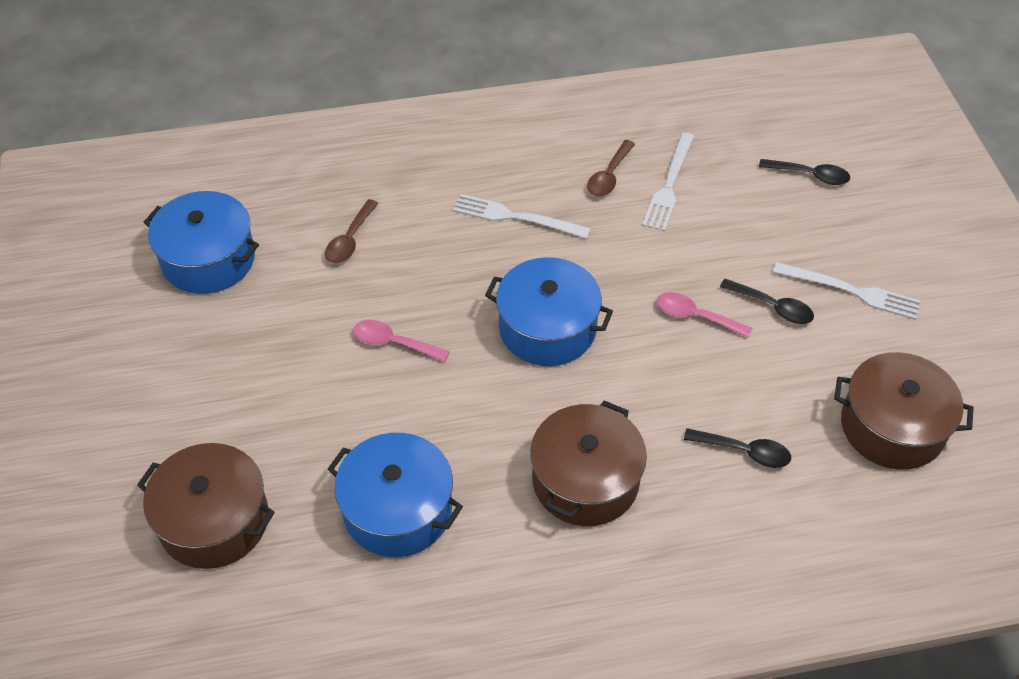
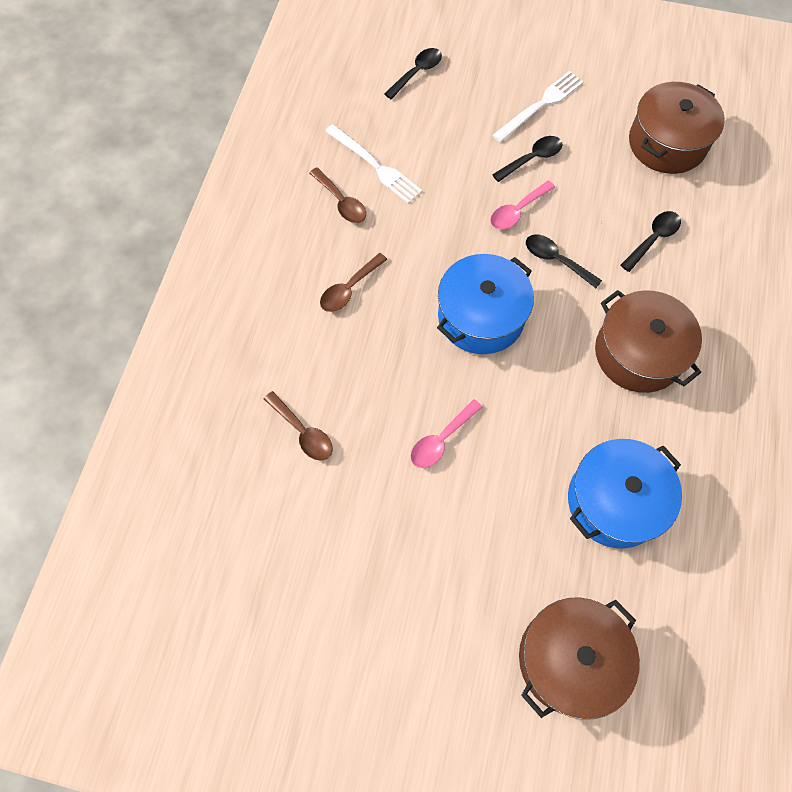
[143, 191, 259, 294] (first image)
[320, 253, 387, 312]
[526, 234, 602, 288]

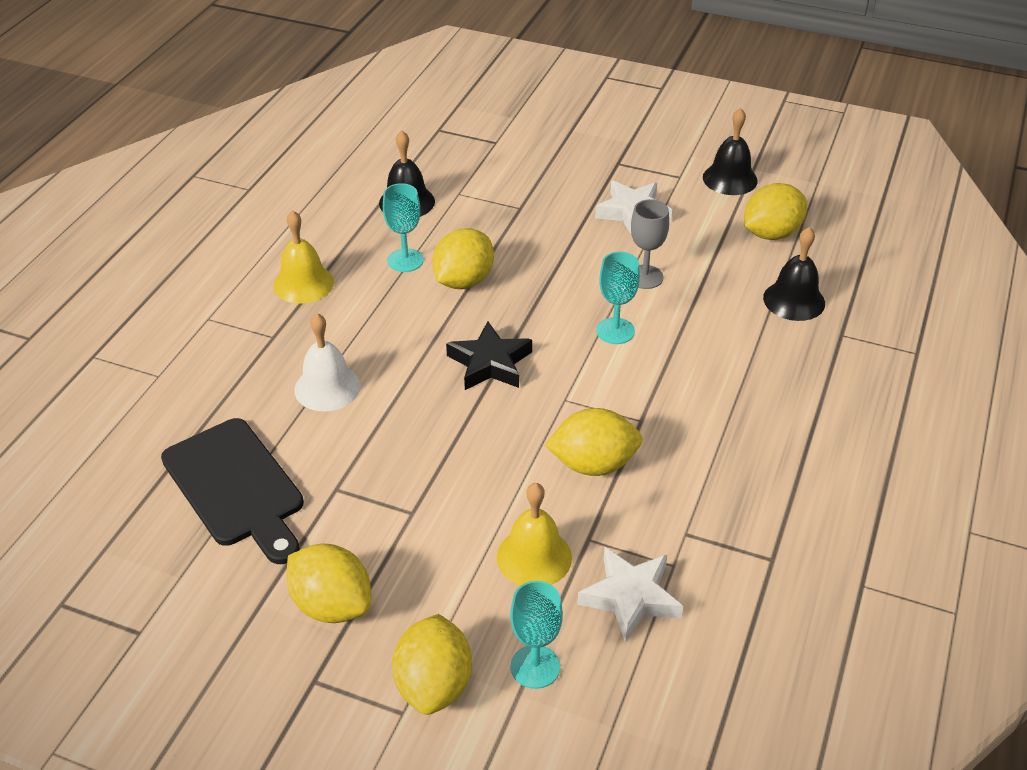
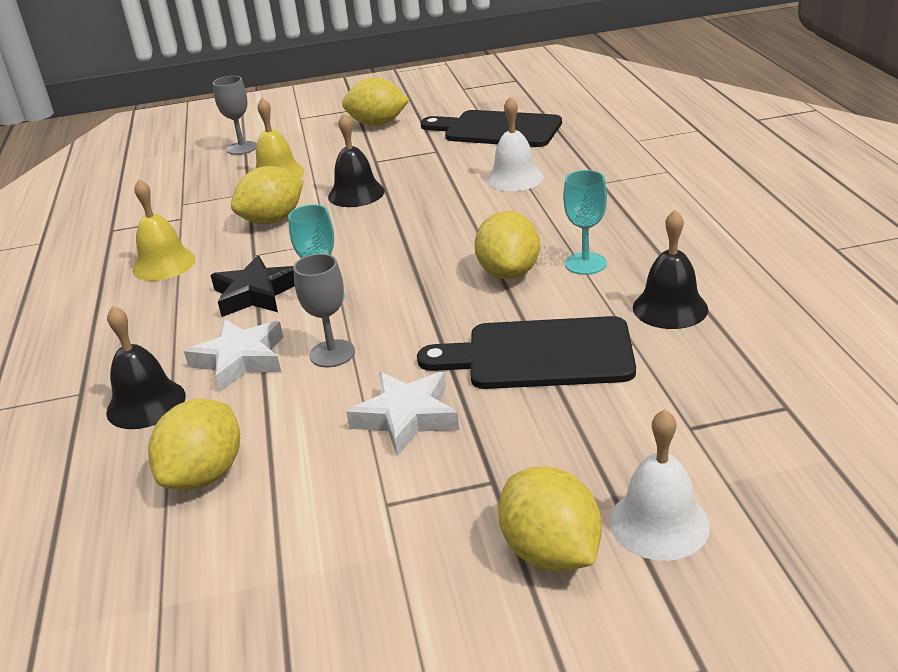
[133, 179, 196, 281]
[498, 466, 602, 572]
[211, 255, 295, 317]
[213, 76, 257, 155]
[184, 319, 284, 392]
[328, 113, 385, 207]
[417, 316, 636, 389]
[610, 409, 710, 561]

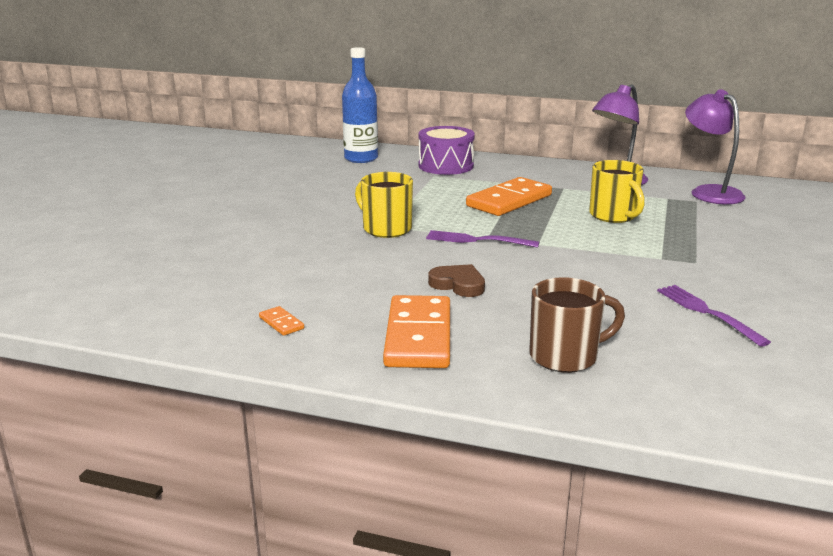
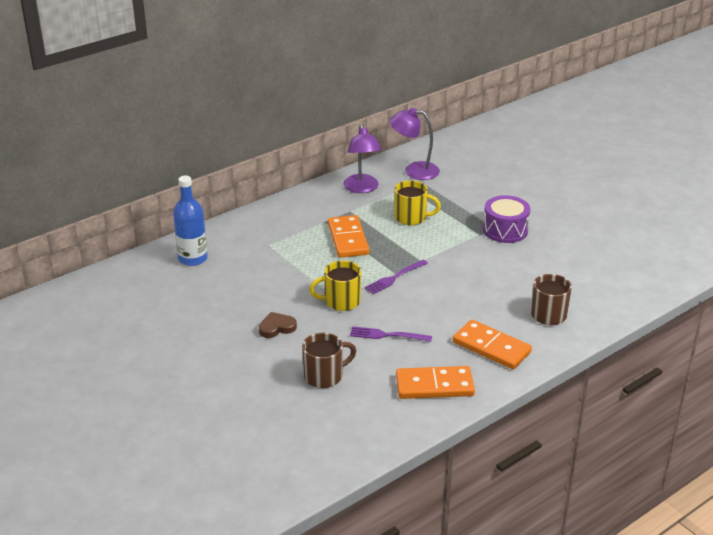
[396, 366, 475, 399]
[483, 195, 530, 243]
[259, 312, 297, 338]
[350, 326, 432, 342]
[302, 333, 357, 388]

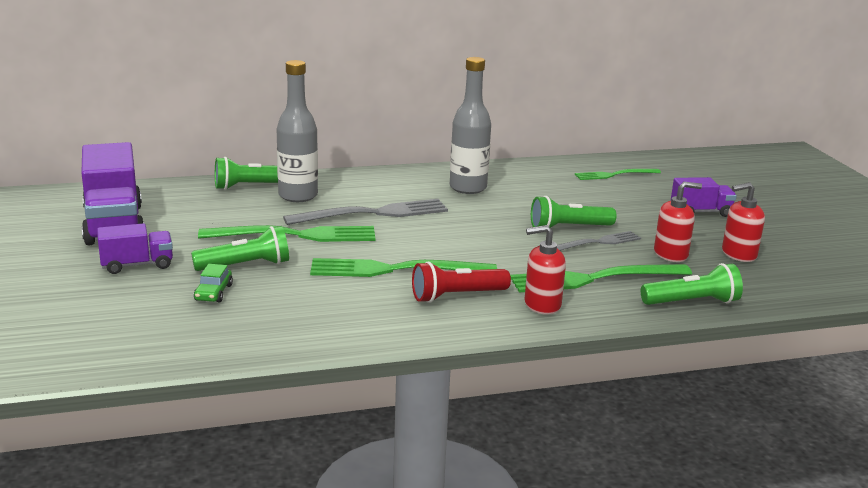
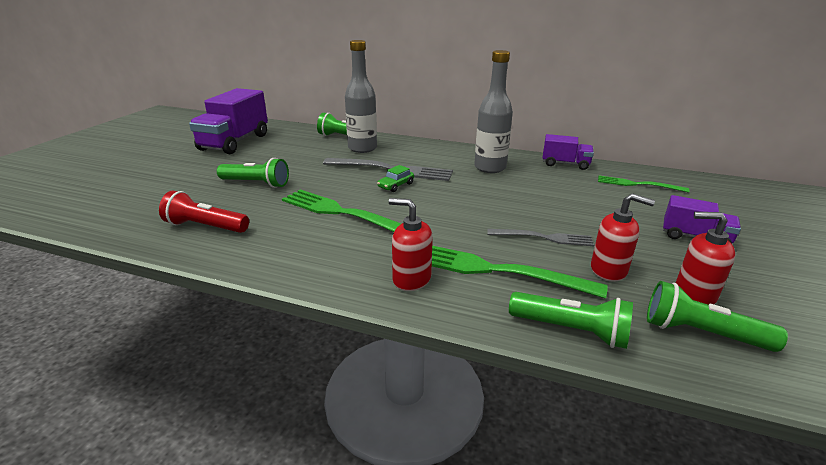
[542, 134, 594, 170]
[377, 165, 414, 192]
[198, 225, 376, 242] (first image)
[159, 191, 249, 233]
[647, 281, 788, 352]

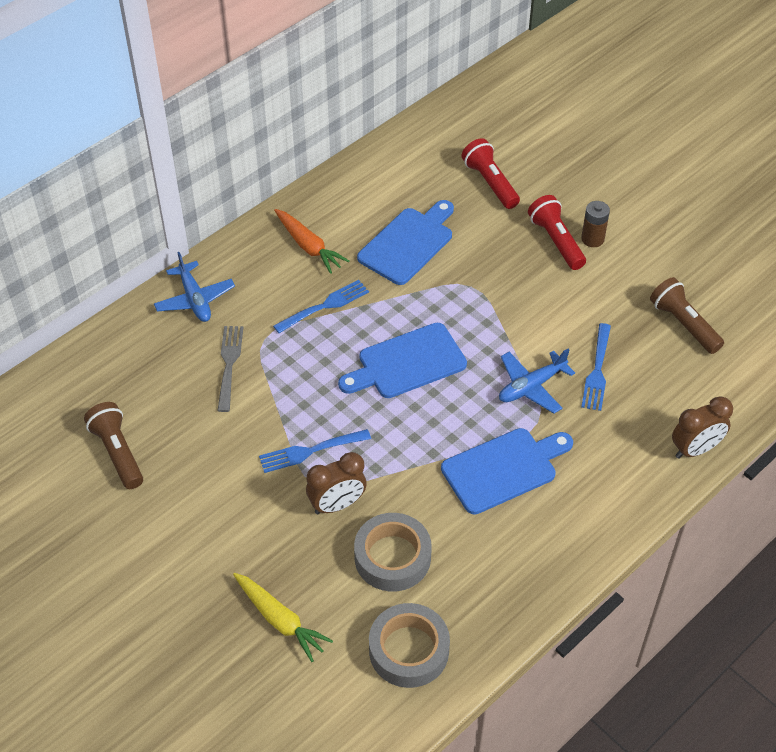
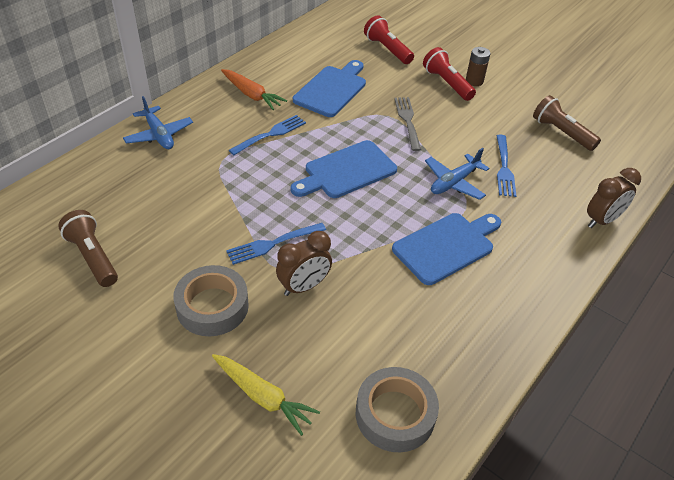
[394, 97, 421, 151]
[173, 265, 249, 336]

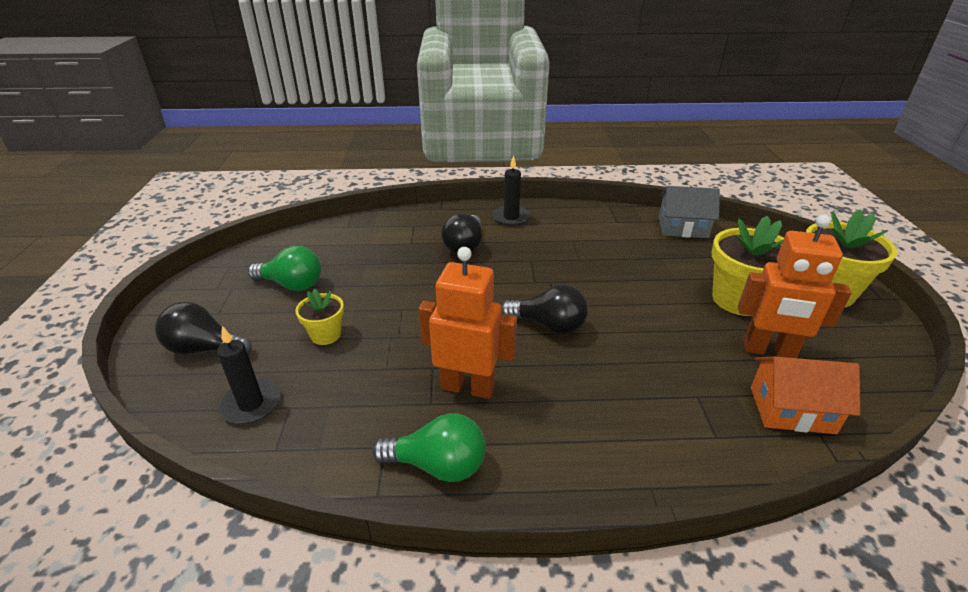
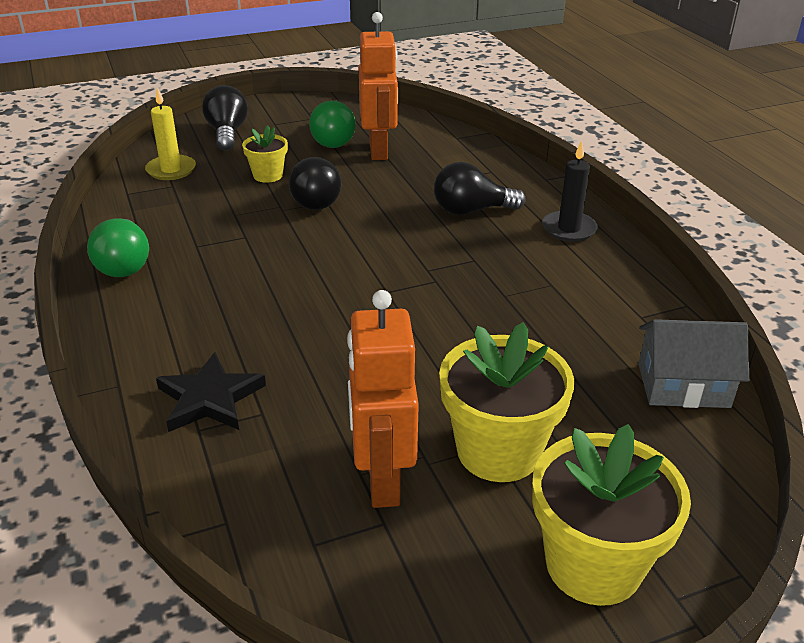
[145, 87, 196, 180]
[359, 12, 398, 160]
[289, 157, 341, 210]
[638, 319, 749, 408]
[751, 356, 860, 434] (first image)
[156, 352, 266, 432]

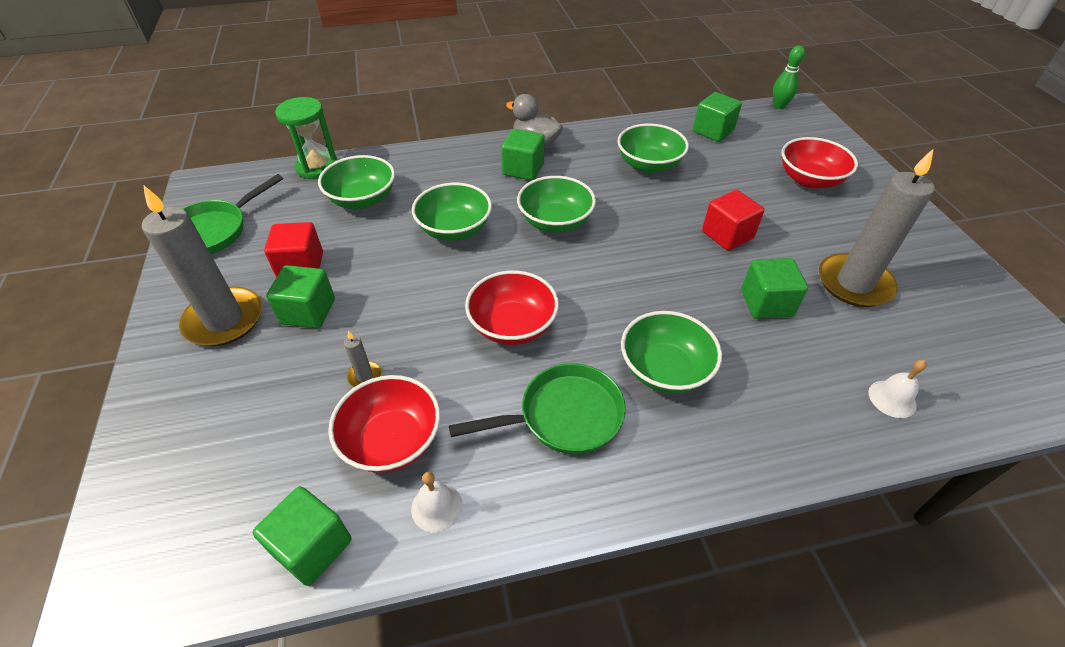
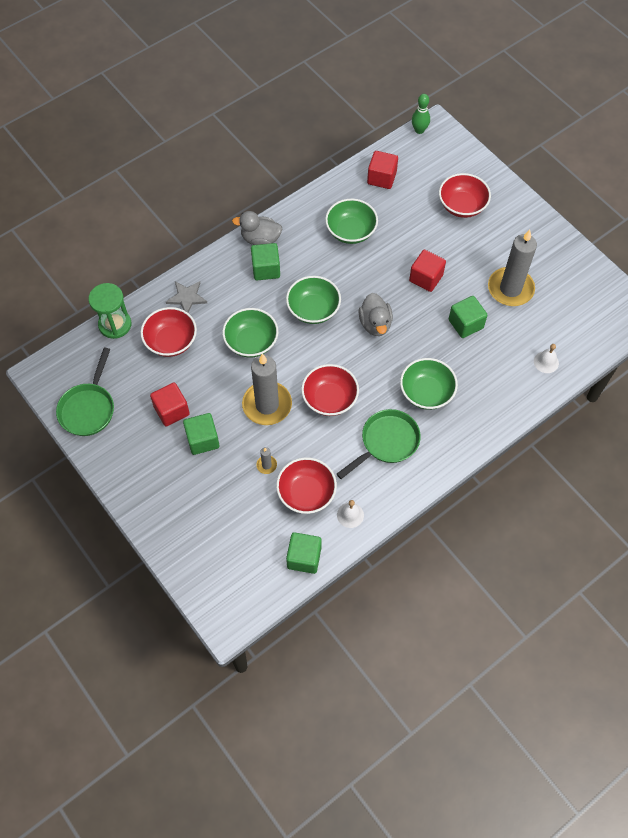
[242, 354, 292, 425]
[140, 307, 197, 357]
[367, 151, 398, 189]
[166, 281, 207, 313]
[358, 293, 393, 336]

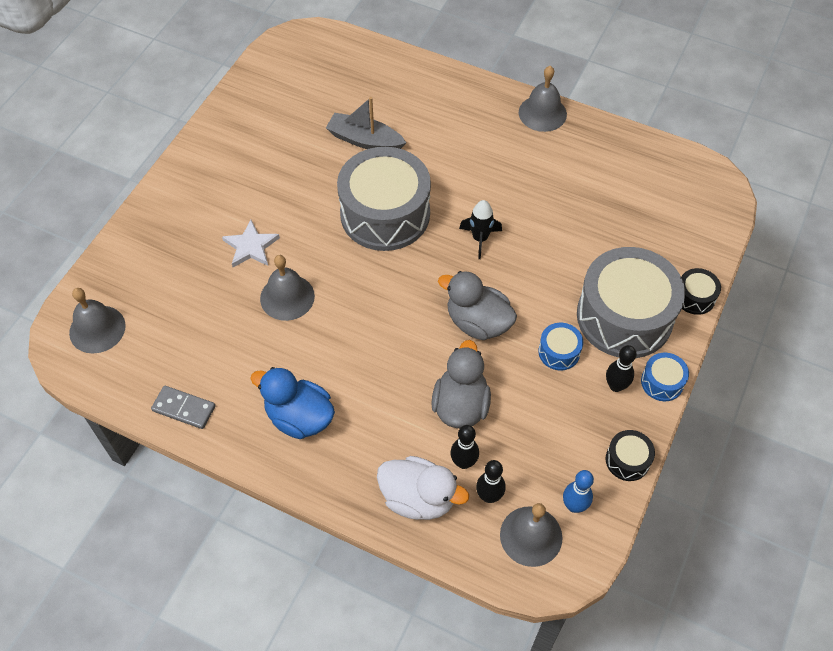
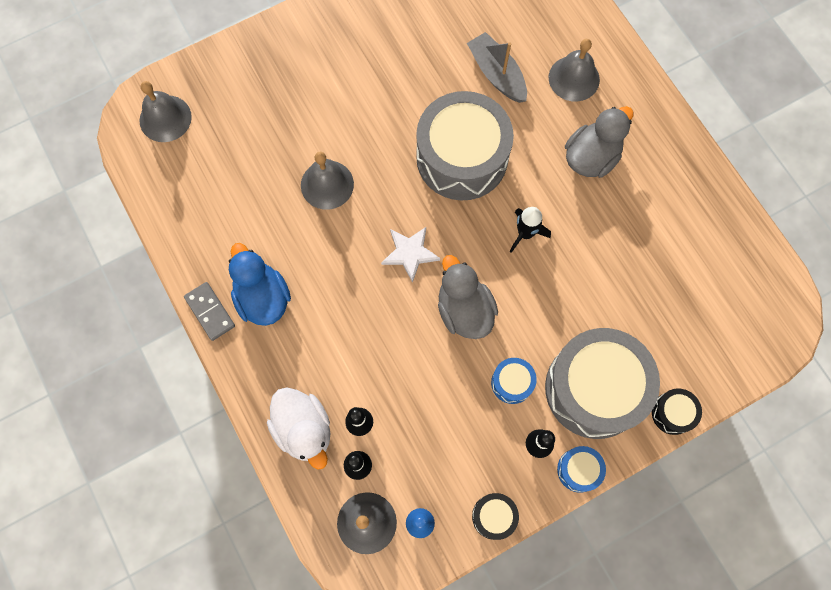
[184, 282, 235, 341]
[381, 227, 440, 283]
[565, 106, 634, 178]
[549, 39, 600, 102]

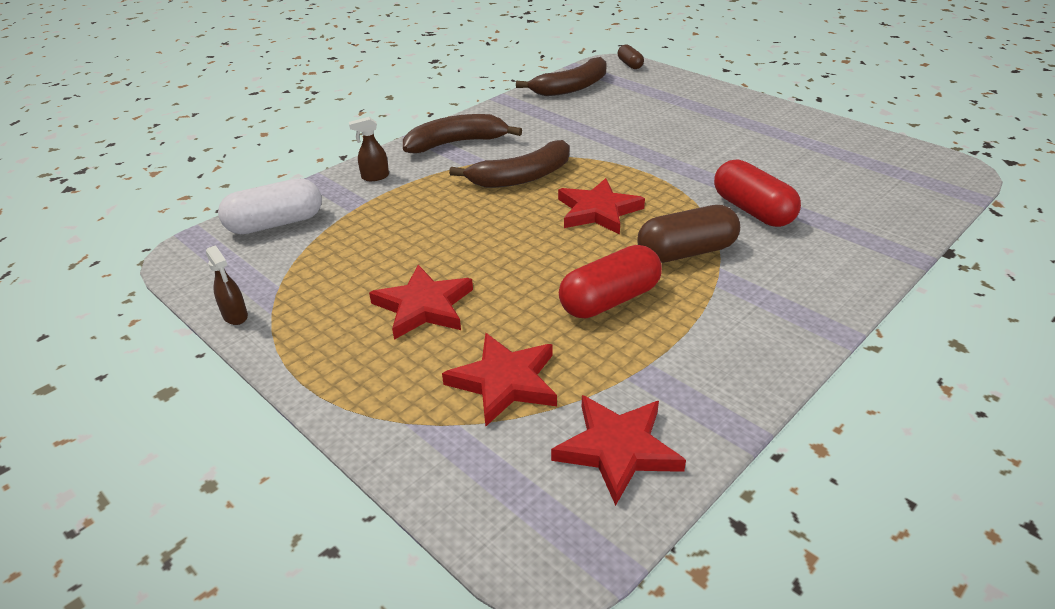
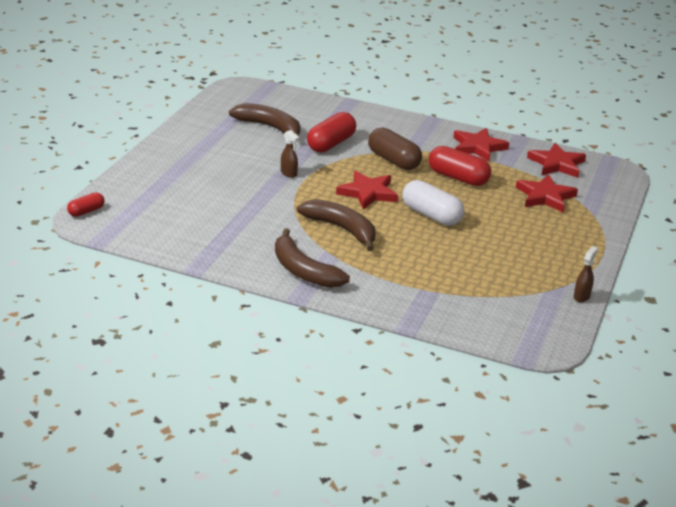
[402, 180, 464, 226]
[281, 130, 300, 178]
[453, 128, 509, 162]
[229, 103, 301, 139]
[67, 192, 105, 217]

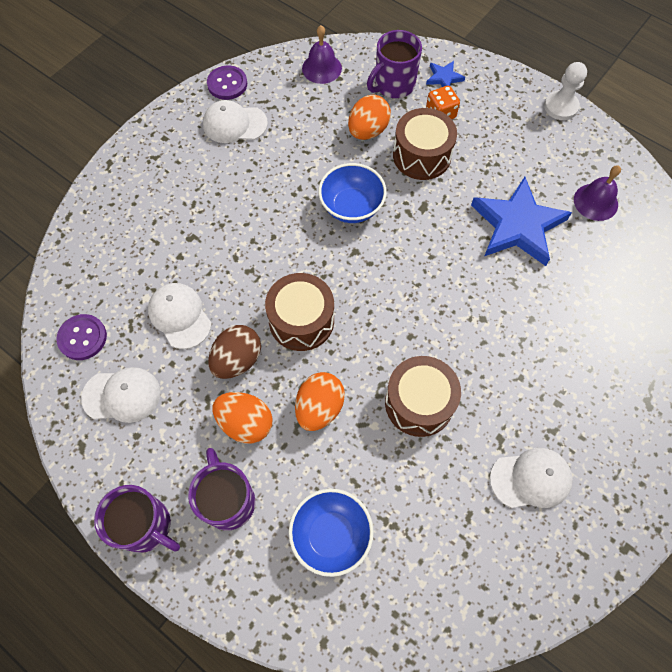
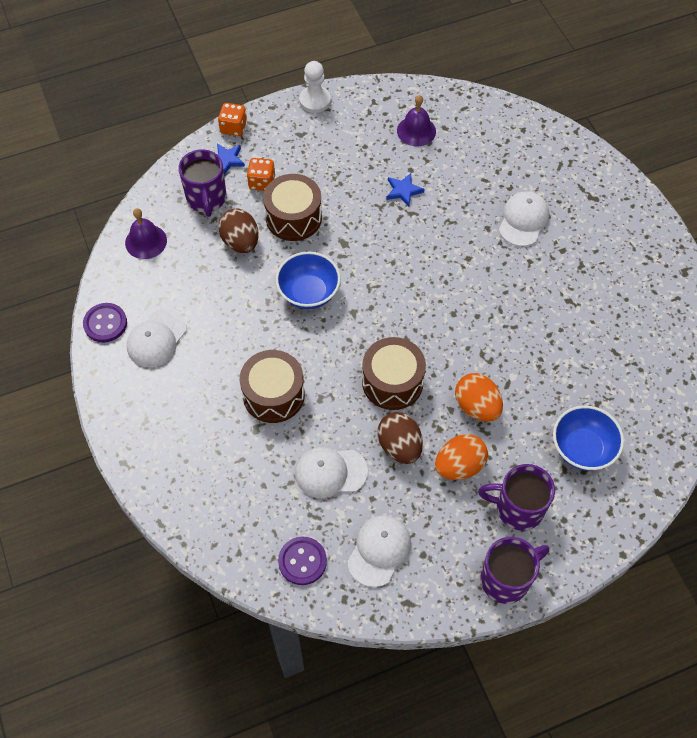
[218, 209, 259, 253]
[240, 350, 305, 423]
[386, 173, 425, 207]
[499, 192, 550, 246]
[218, 103, 247, 136]

